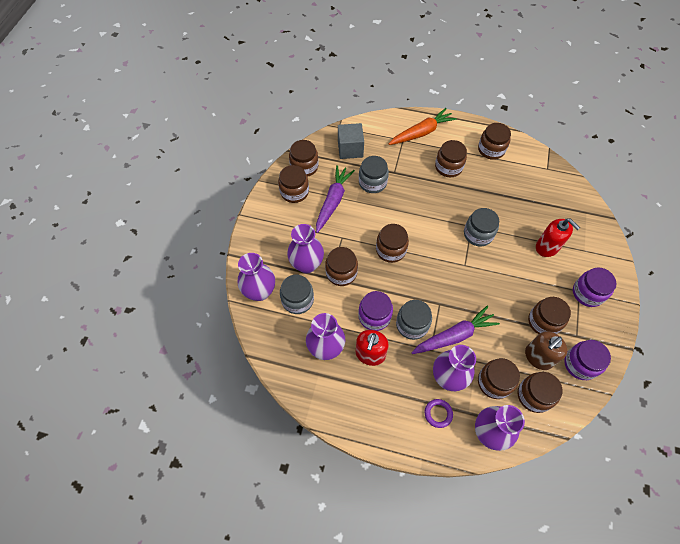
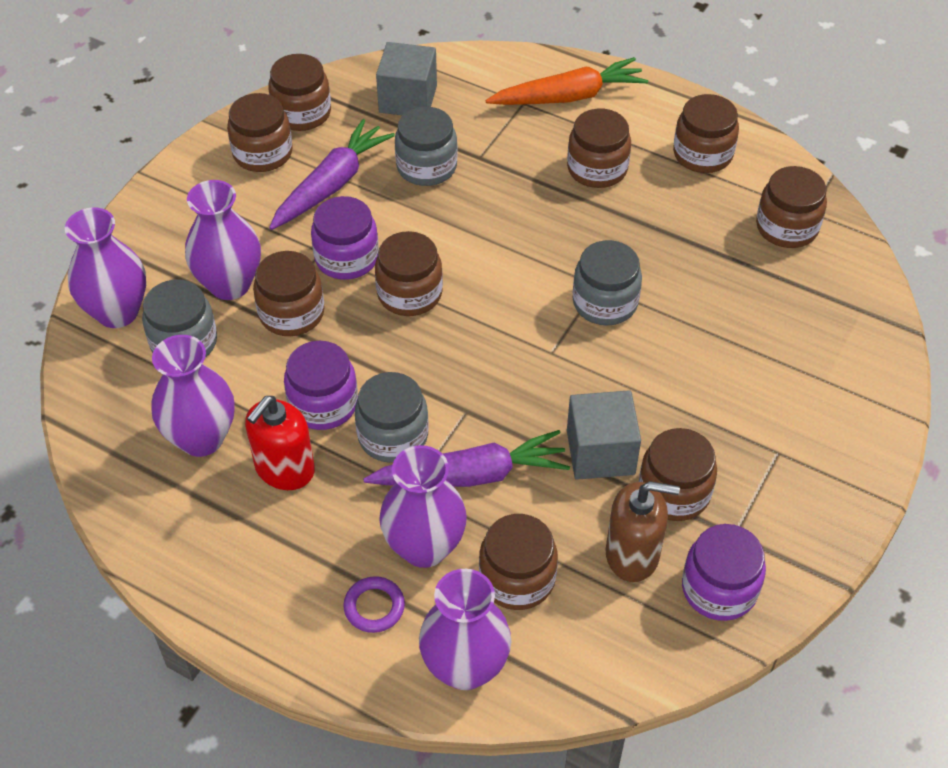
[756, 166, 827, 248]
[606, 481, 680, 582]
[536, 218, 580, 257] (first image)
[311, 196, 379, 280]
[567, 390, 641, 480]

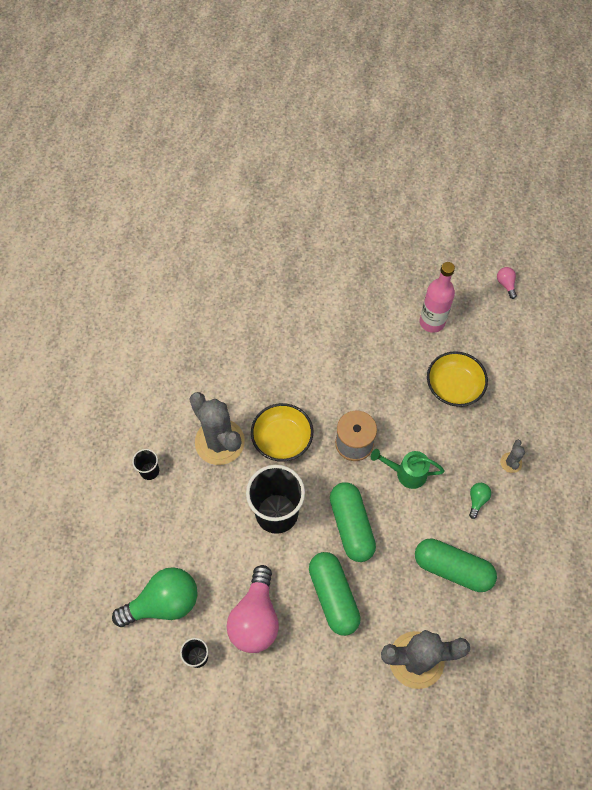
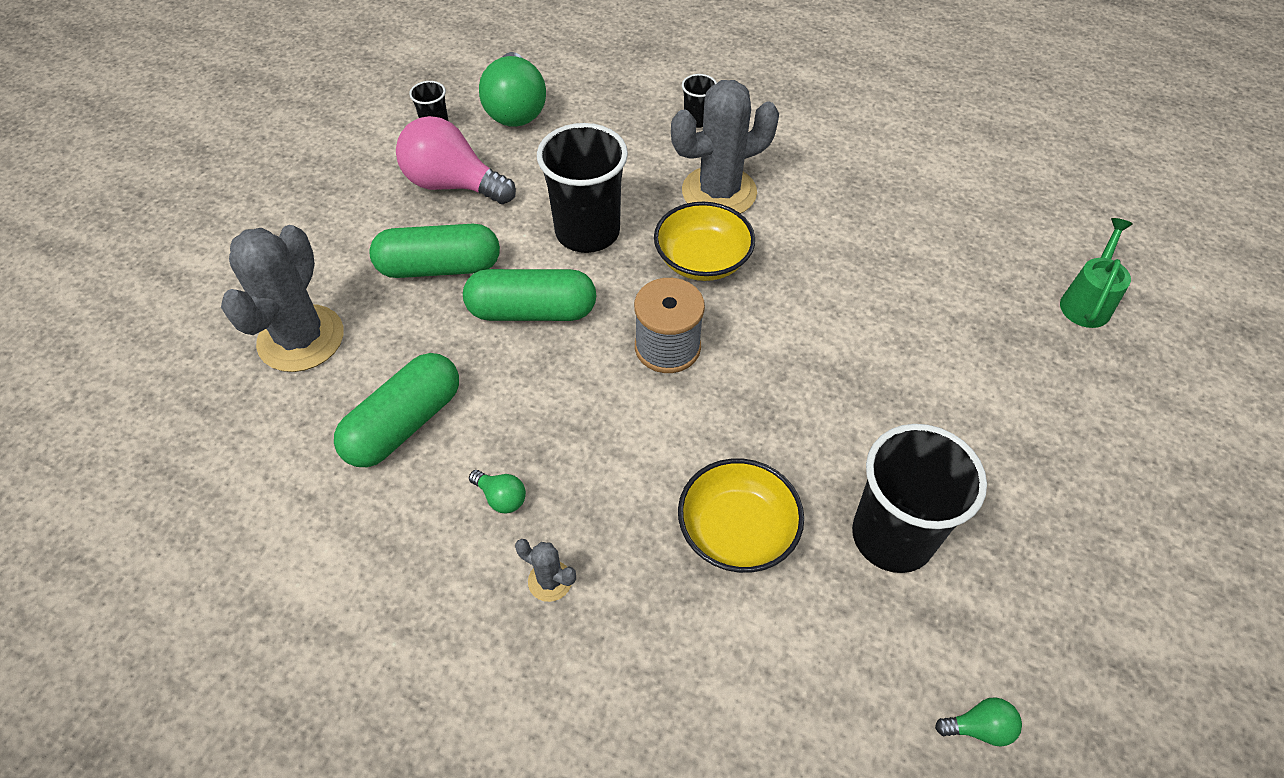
[1060, 218, 1133, 328]
[852, 424, 987, 573]
[935, 697, 1022, 747]

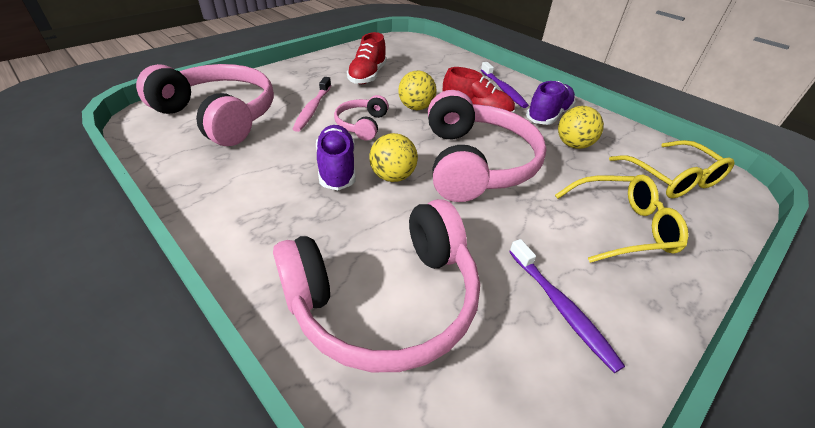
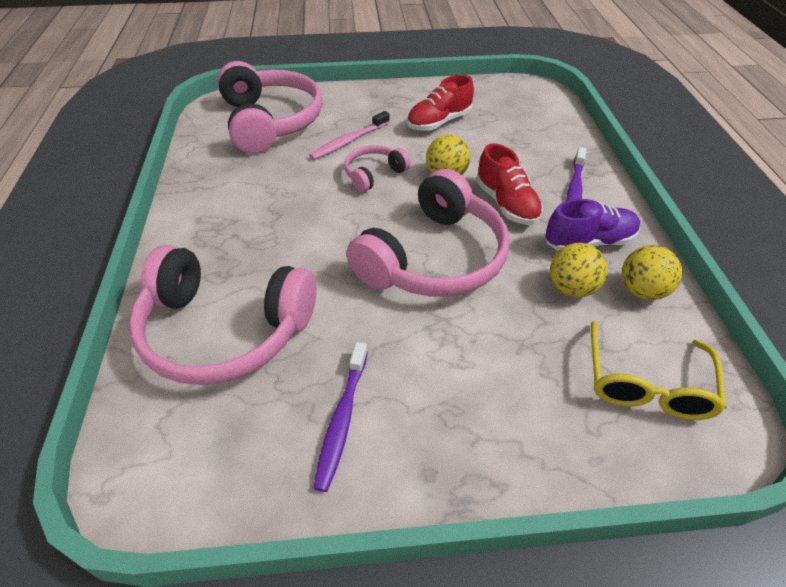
[316, 125, 356, 190] (first image)
[622, 245, 682, 300]
[555, 175, 689, 263] (first image)

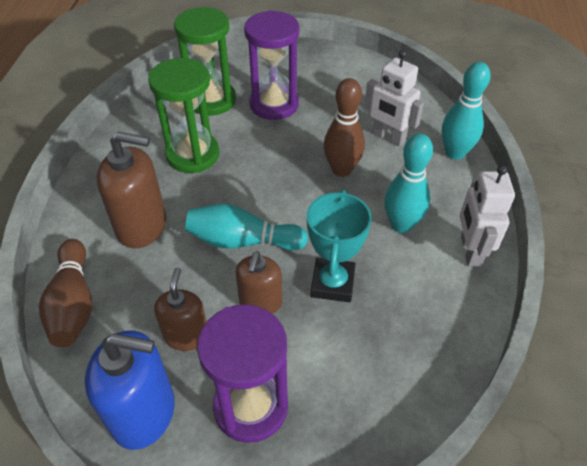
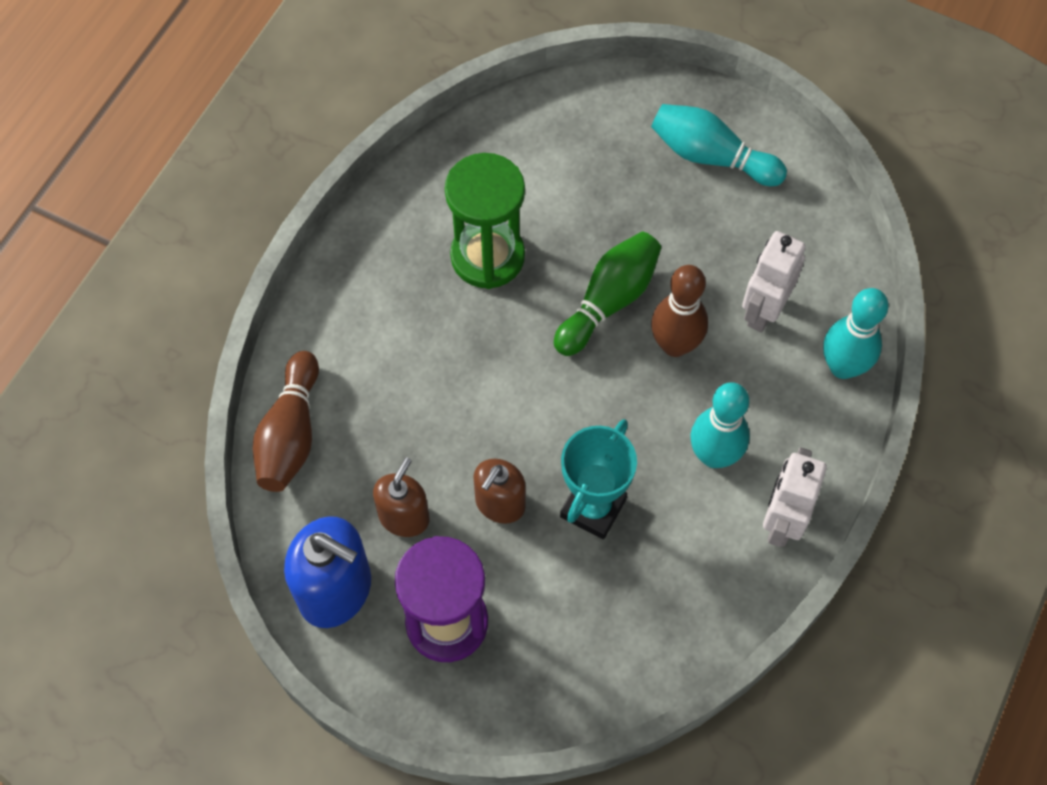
[96, 131, 166, 248] (first image)
[174, 7, 236, 116] (first image)
[651, 104, 787, 186]
[244, 10, 299, 120] (first image)
[742, 231, 806, 332]
[554, 232, 661, 356]

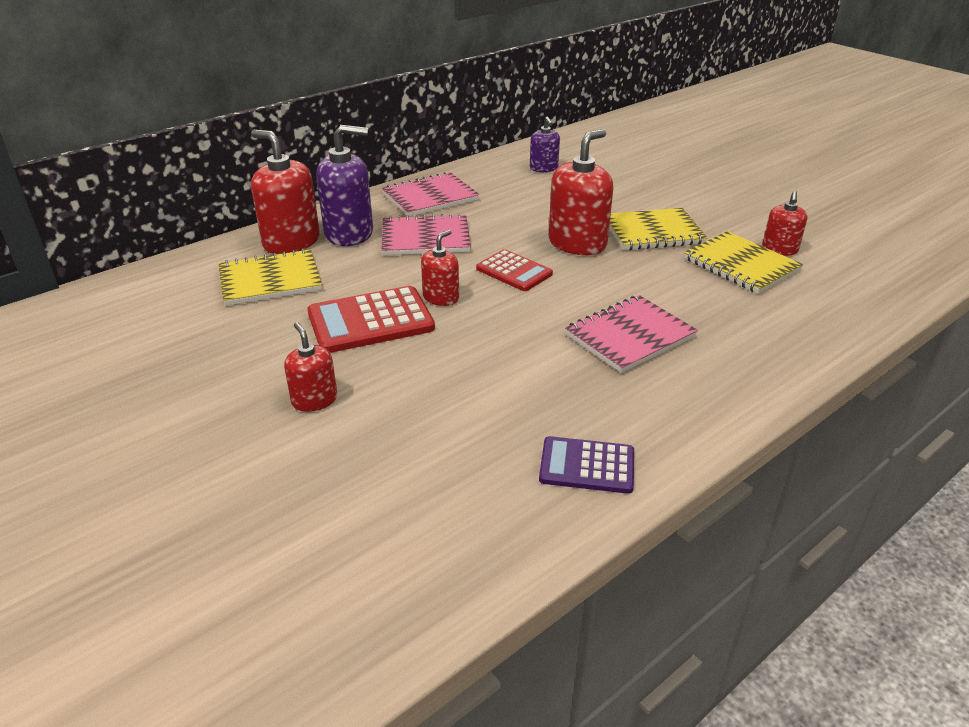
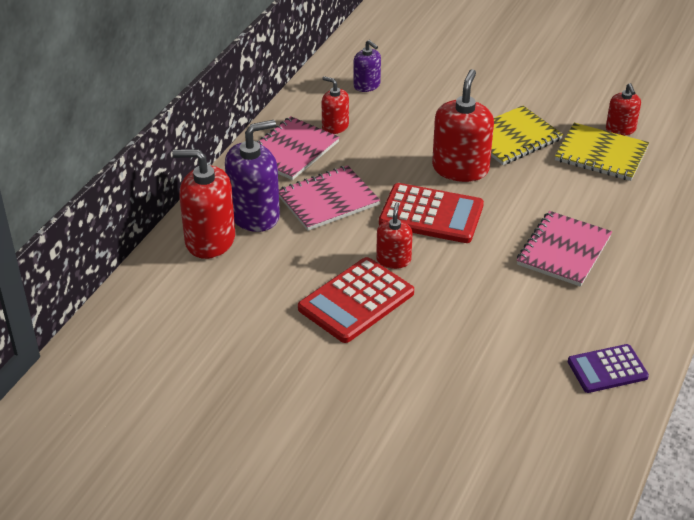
[219, 249, 322, 306] (first image)
[322, 76, 349, 134]
[379, 183, 484, 243]

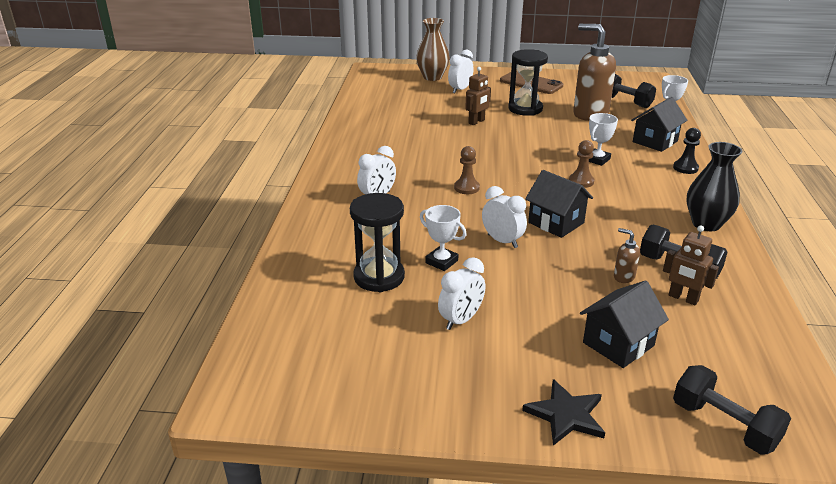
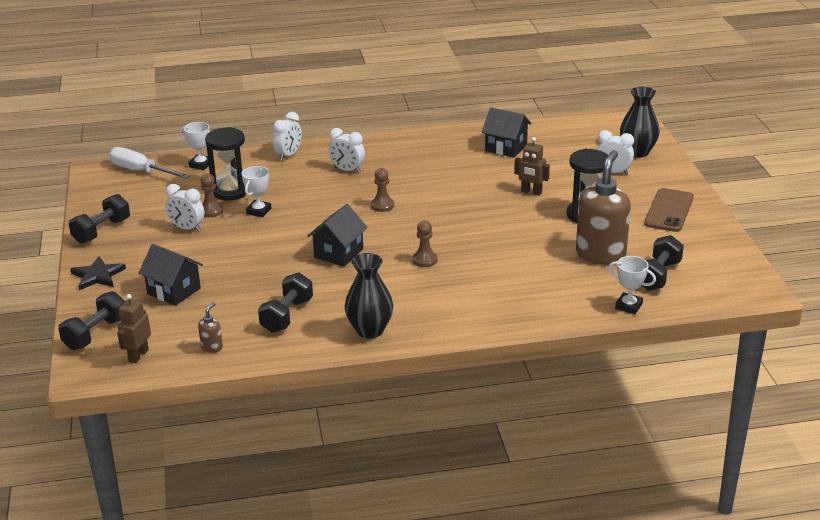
[620, 86, 660, 158]
[273, 112, 302, 161]
[179, 122, 210, 170]
[198, 302, 223, 353]
[482, 107, 531, 158]
[117, 294, 151, 363]
[673, 128, 701, 174] (first image)
[69, 194, 130, 244]
[109, 147, 190, 178]
[200, 173, 223, 217]

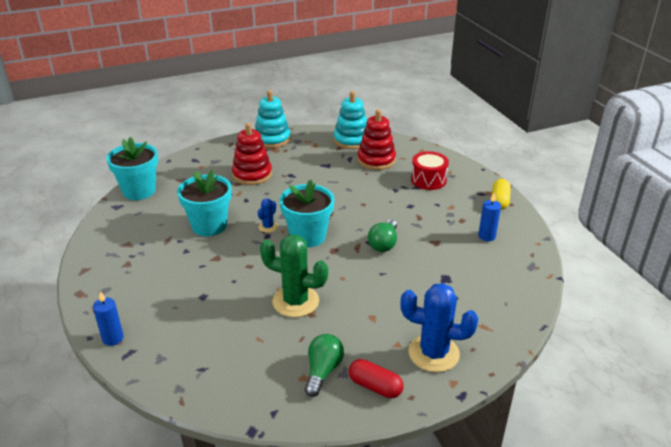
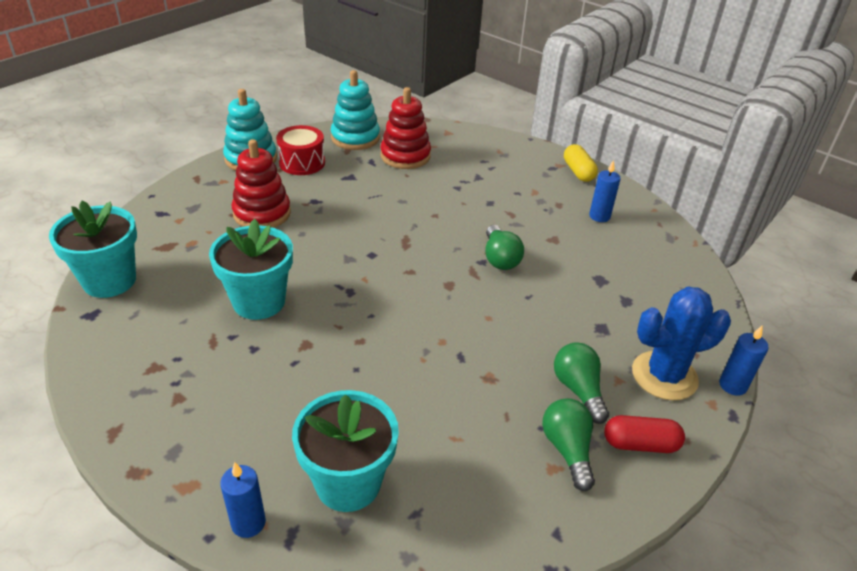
[258, 198, 278, 233] (first image)
[260, 235, 328, 317] (first image)
[292, 390, 399, 512]
[276, 125, 325, 175]
[554, 342, 609, 424]
[719, 326, 769, 396]

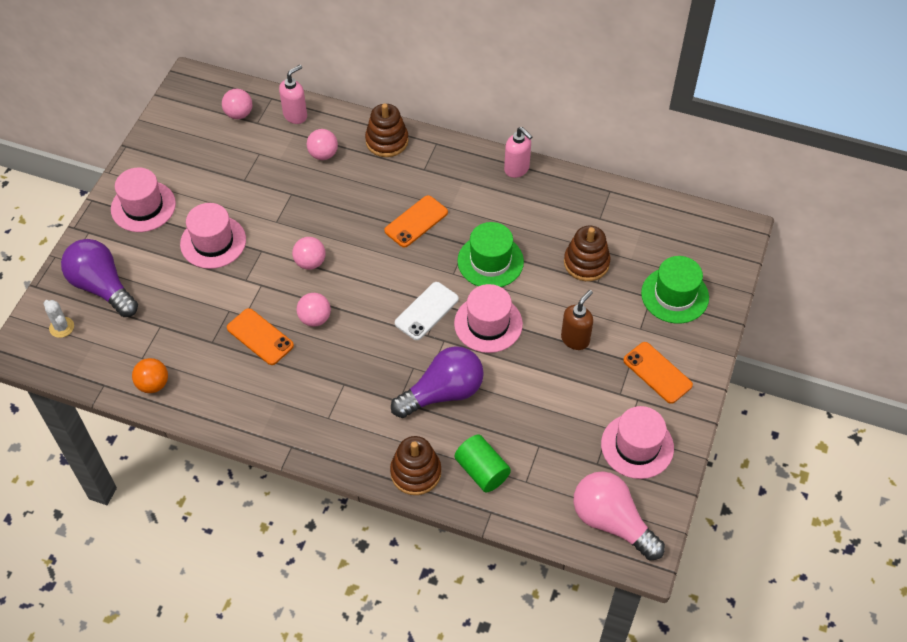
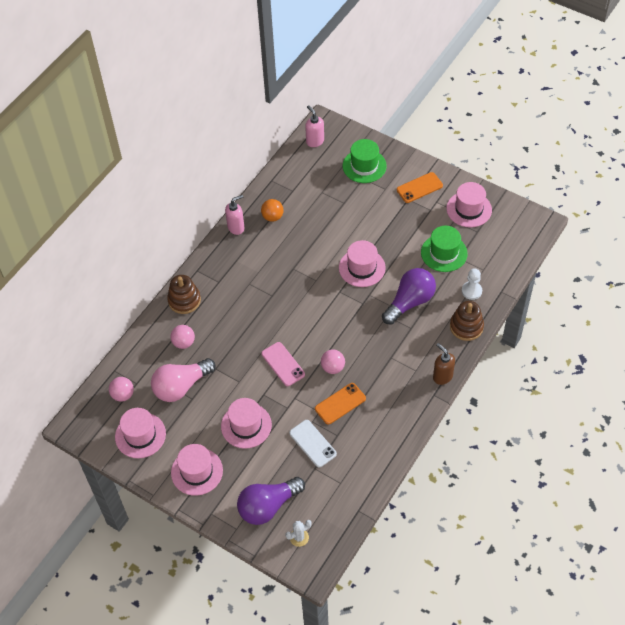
[261, 199, 284, 222]
[305, 105, 324, 147]
[261, 342, 305, 386]
[384, 195, 448, 247] (first image)
[382, 268, 436, 325]
[289, 420, 337, 467]
[462, 268, 482, 300]
[421, 226, 468, 272]
[433, 343, 455, 385]
[564, 225, 610, 281] (first image)
[151, 358, 216, 402]
[115, 408, 166, 458]

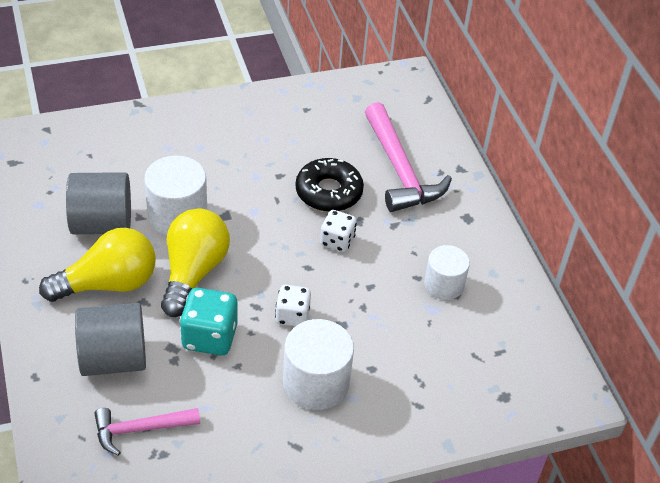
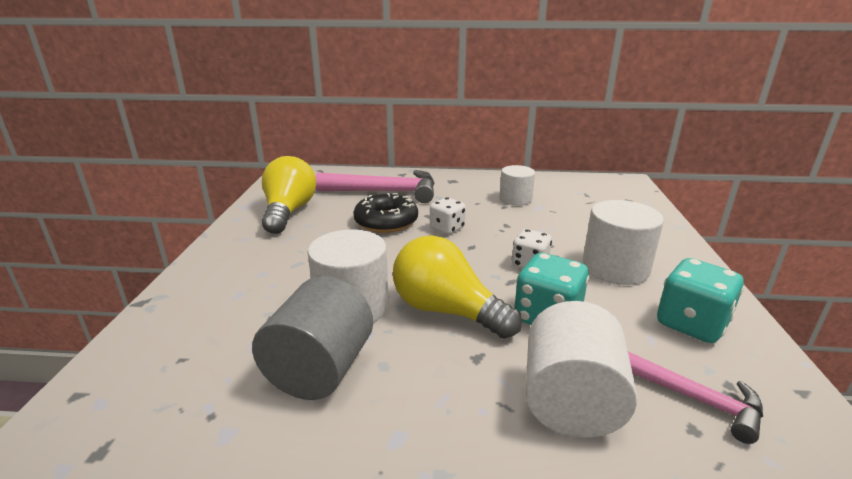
[262, 156, 316, 234]
[526, 301, 637, 438]
[628, 352, 763, 444]
[657, 258, 744, 343]

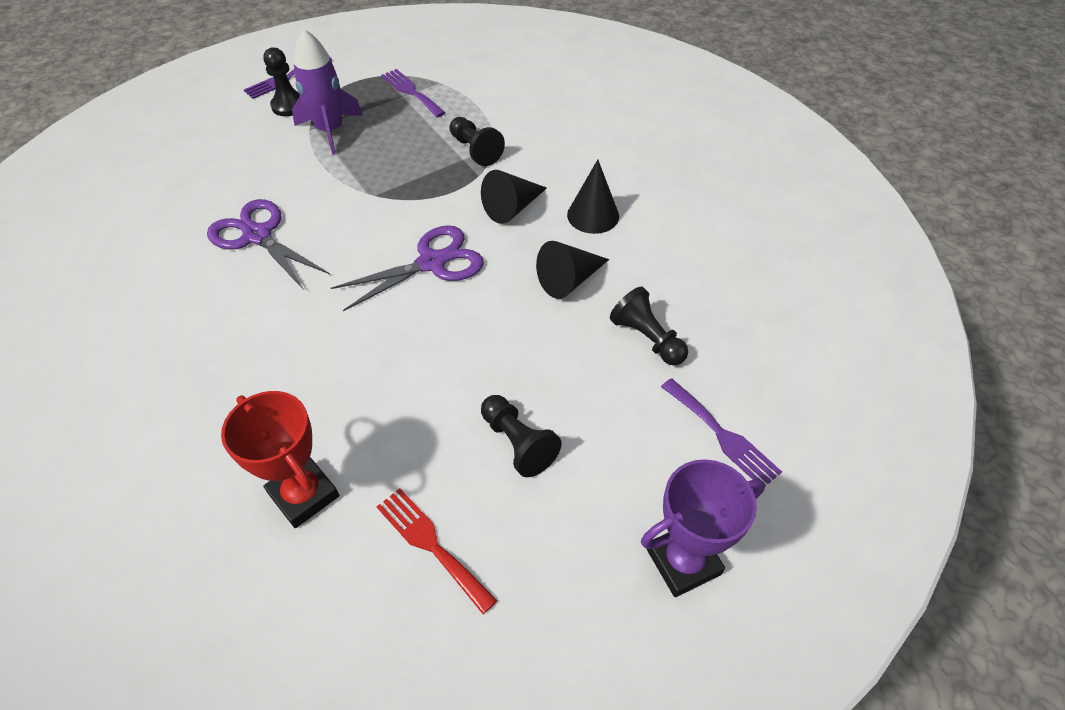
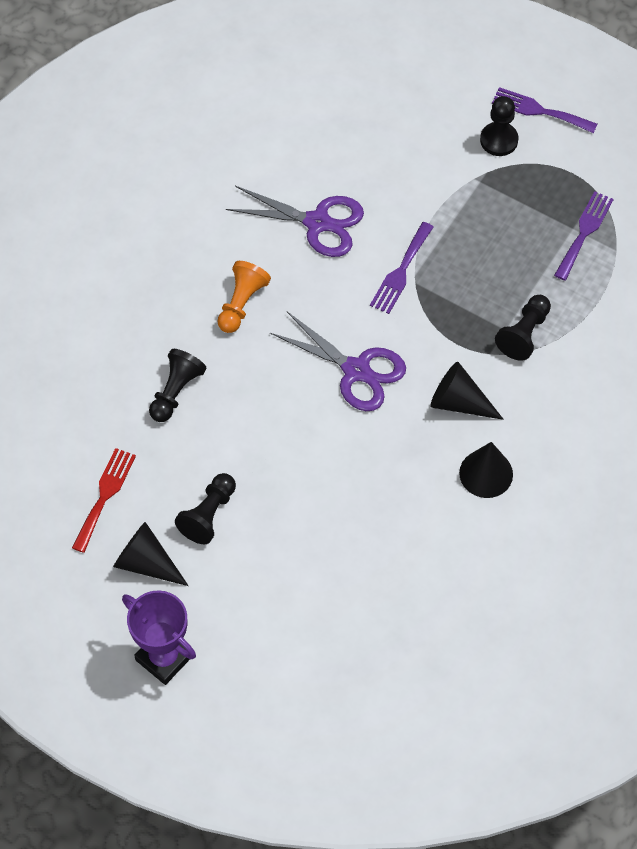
[226, 186, 364, 257]
[221, 391, 339, 528] (first image)
[292, 29, 363, 155] (first image)
[113, 522, 189, 586]
[149, 349, 206, 422]
[370, 222, 434, 314]
[217, 261, 271, 333]

